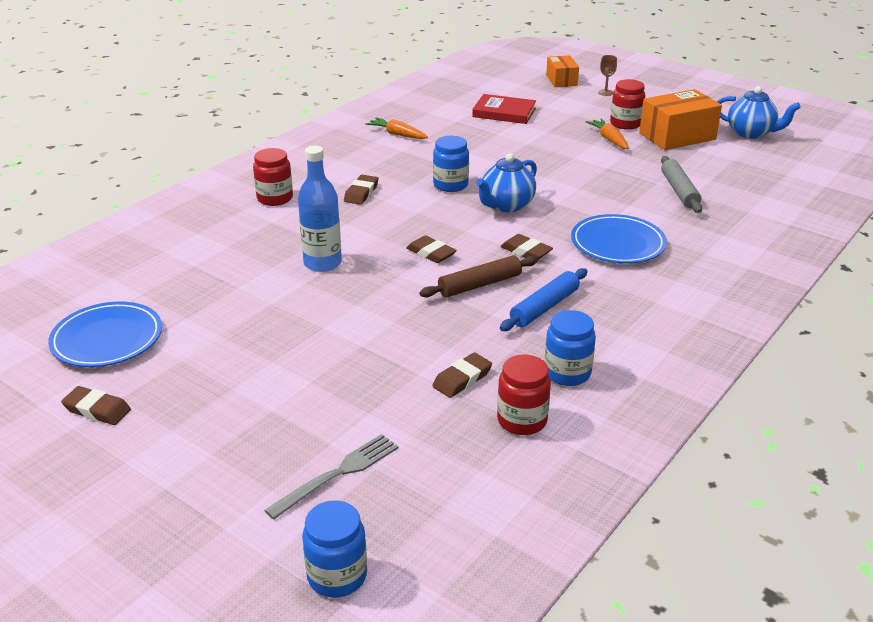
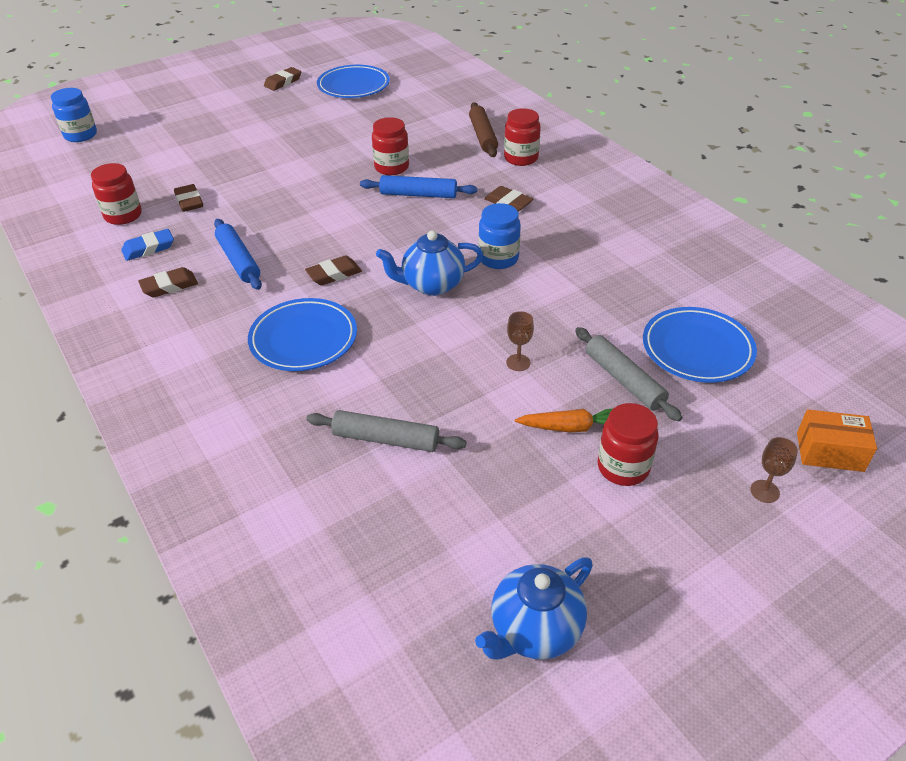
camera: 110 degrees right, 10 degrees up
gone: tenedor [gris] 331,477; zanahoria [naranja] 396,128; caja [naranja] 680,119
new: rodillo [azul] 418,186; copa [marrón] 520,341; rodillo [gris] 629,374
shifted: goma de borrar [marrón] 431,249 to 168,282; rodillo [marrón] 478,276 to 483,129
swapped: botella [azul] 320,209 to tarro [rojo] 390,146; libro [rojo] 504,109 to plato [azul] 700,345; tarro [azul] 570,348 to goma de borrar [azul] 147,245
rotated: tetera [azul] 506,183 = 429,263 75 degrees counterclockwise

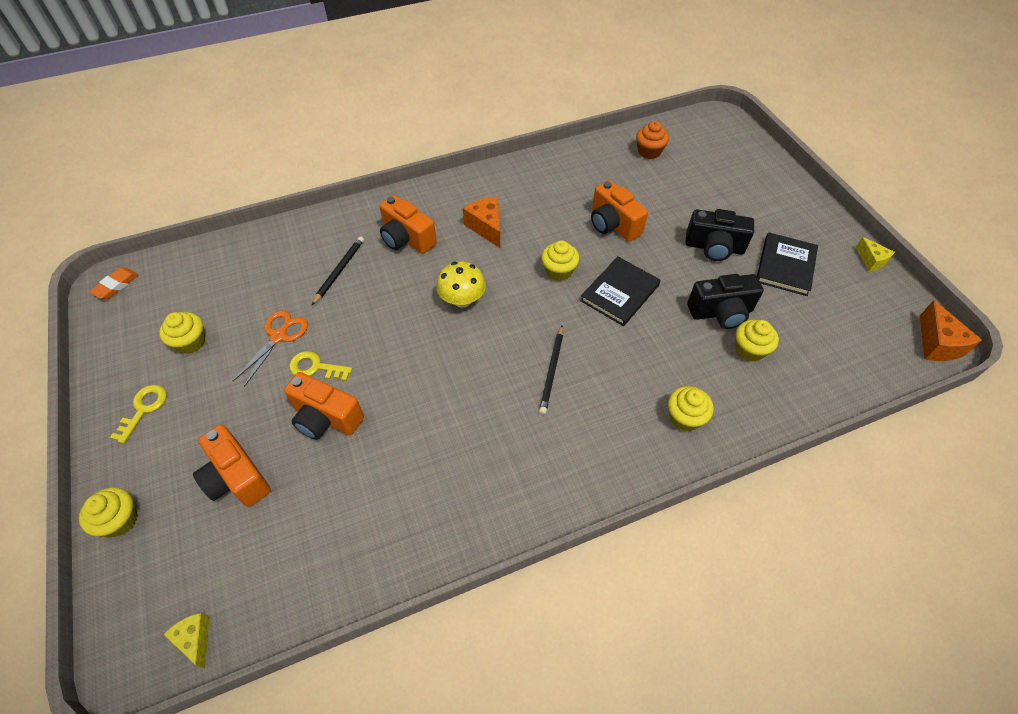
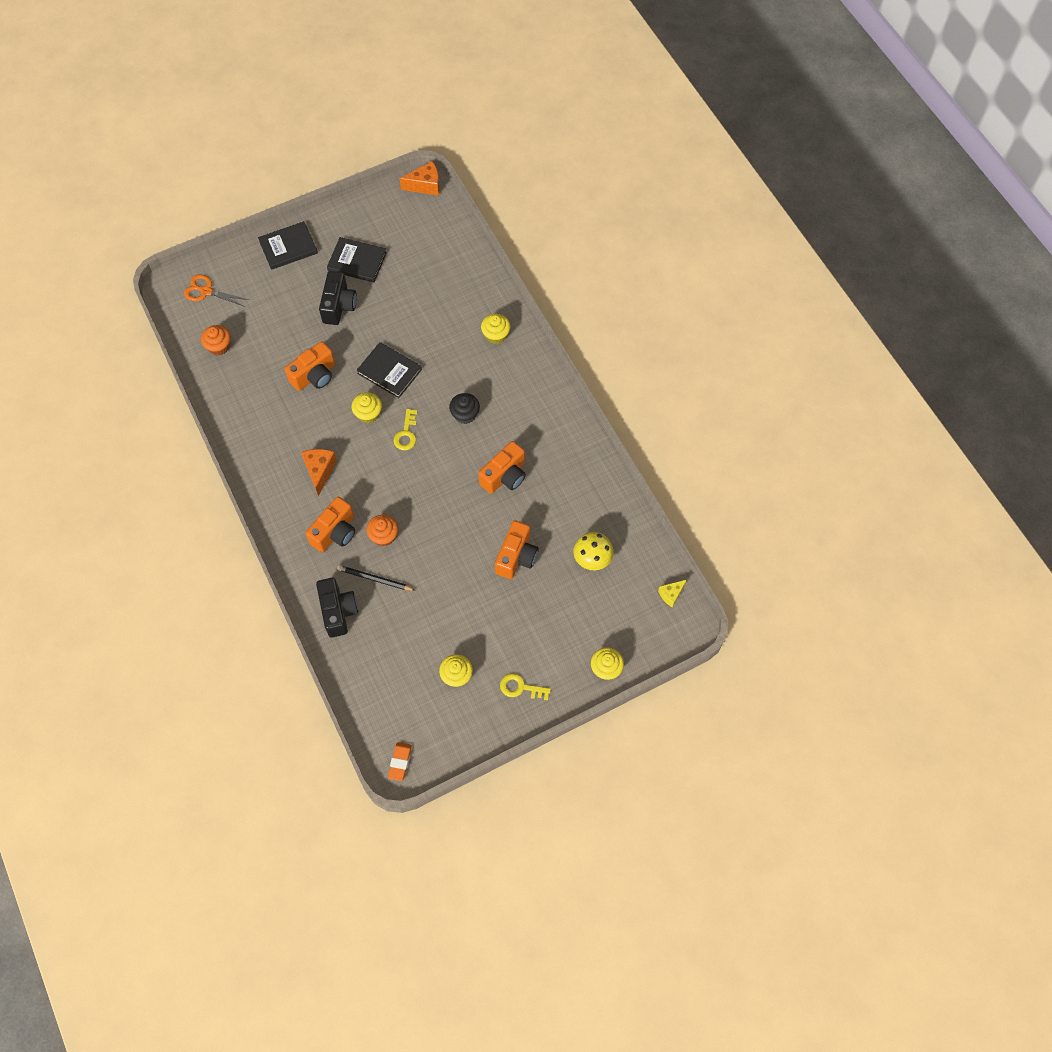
camera: 95 degrees left, 10 degrees up
gone: magdalena [amarillo] 757,341; queso [amarillo] 875,254
new: libro [negro] 288,245; magdalena [naranja] 382,530
shifted: cámara [naranja] 232,465 to 502,467; tijeras [naranja] 270,348 to 216,290; llave [amarillo] 320,366 to 405,429; seta [amarillo] 461,284 to 593,551; cámara [negro] 725,301 to 337,608
swapped: lápiz [negro] 551,370 to magdalena [negro] 464,408
rotated: goma de borrar [naranja] 114,283 = 400,761 75 degrees clockwise; queso [naranja] 481,222 = 319,472 120 degrees clockwise

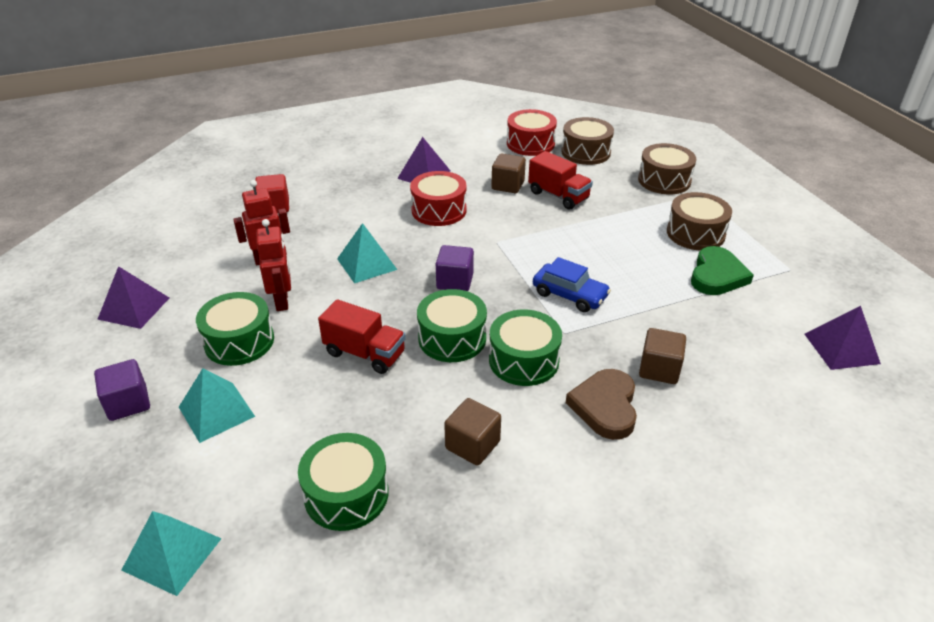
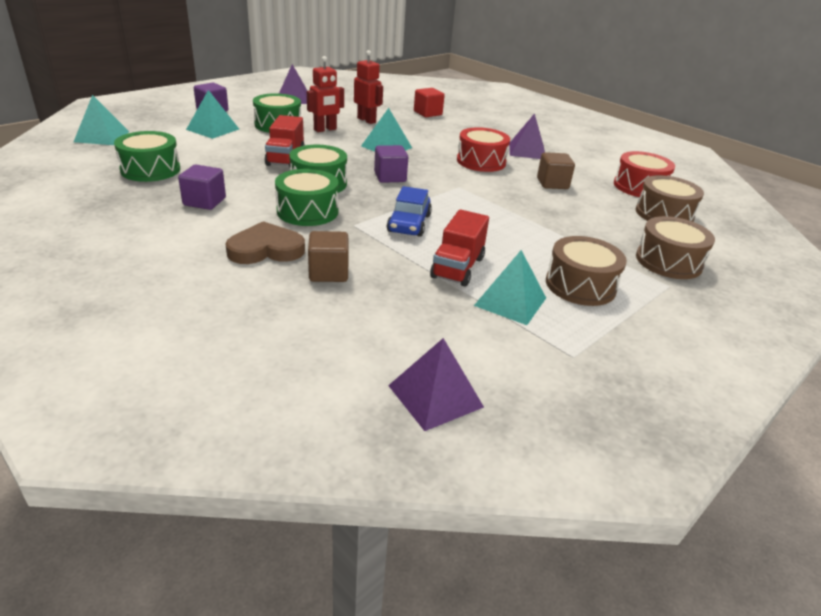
camera: 65 degrees right, 5 degrees down
shifted: camión [rojo] 560,180 to 459,247
swapped: corazón [verde] 722,270 to pirámide [turquesa] 510,287
repainted: cubo [marrón] 472,432 to cubo [morado] 202,187

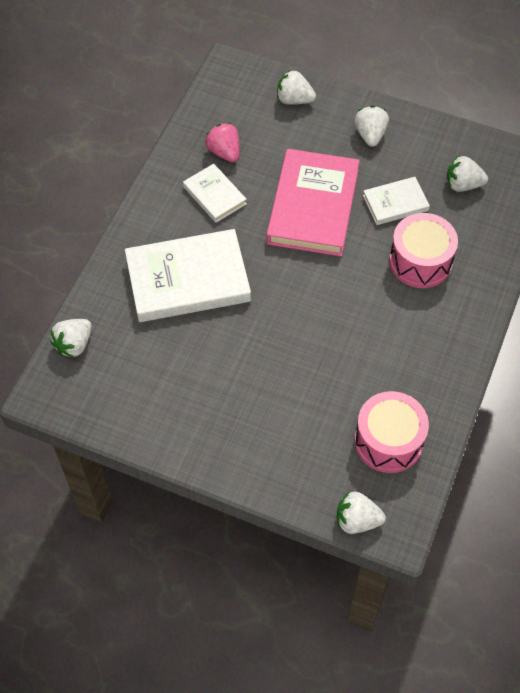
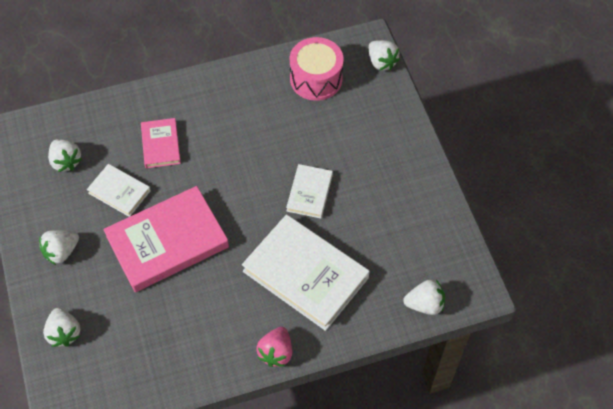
camera: 130 degrees left, 0 degrees up
shifted: libro [blanco] 215,193 to 309,191; fresa [rosa] 222,142 to 274,347
swapped: tambor [rosa] 423,250 to libro [rosa] 161,143

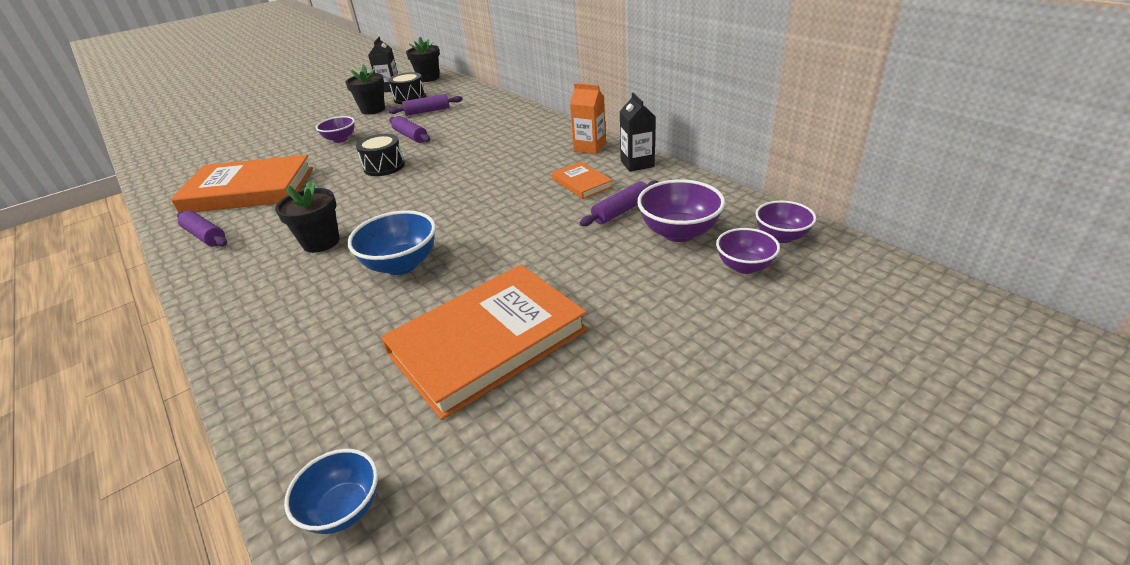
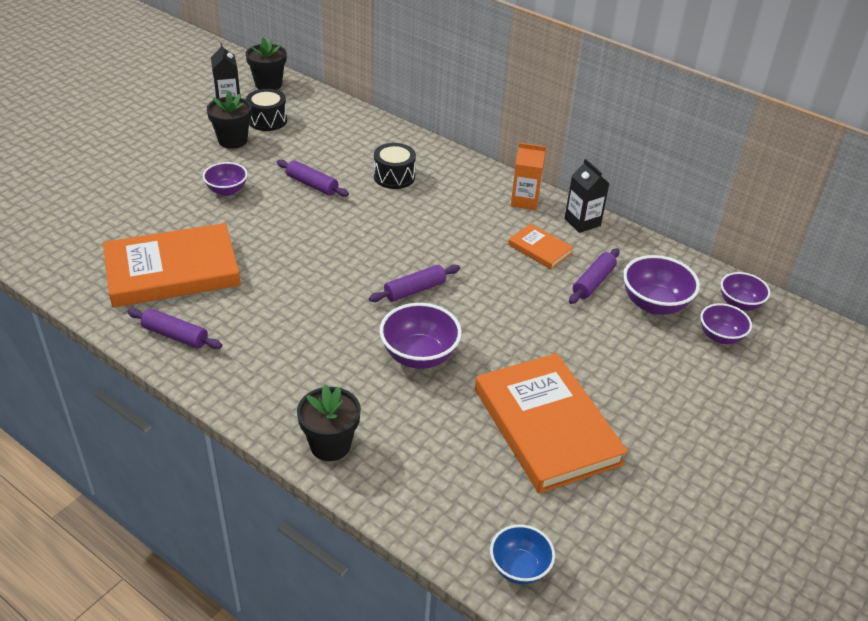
camera: 20 degrees left, 5 degrees up
shifted: maceta [negro] 307,217 to 329,422; tambor [negro] 380,155 to 395,166; rodillo [morado] 425,105 to 414,283
repainted: cuenco [azul] 391,242 to cuenco [morado] 420,336
rotated: libro [naranja] 484,342 = 551,423 60 degrees counterclockwise

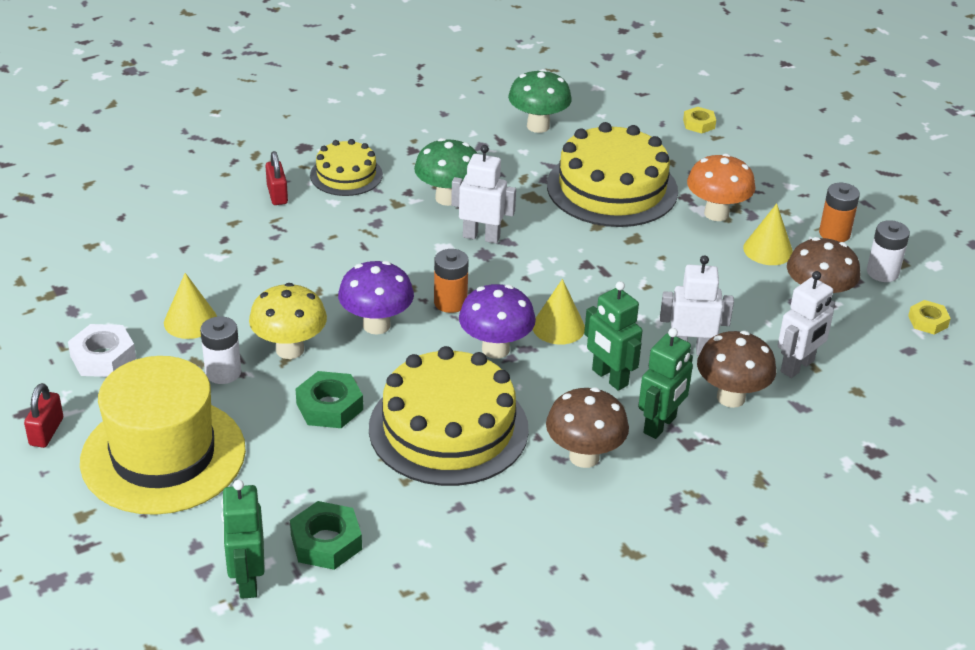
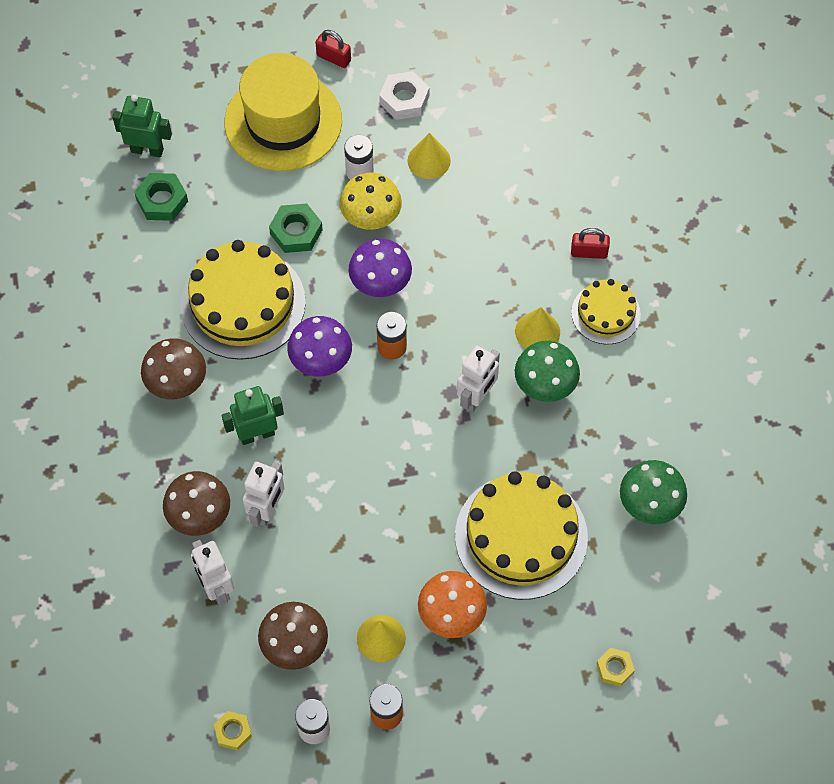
camera: 110 degrees right, 25 degrees up
gone: robot [verde] 665,383
shifted: cono [amarillo] 559,312 to 537,328

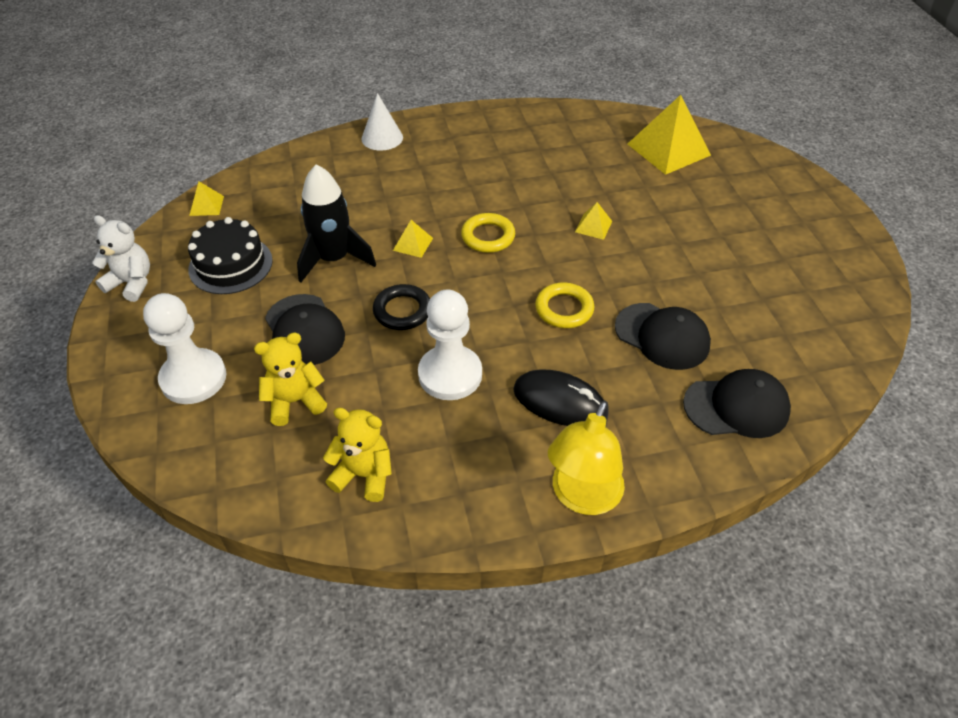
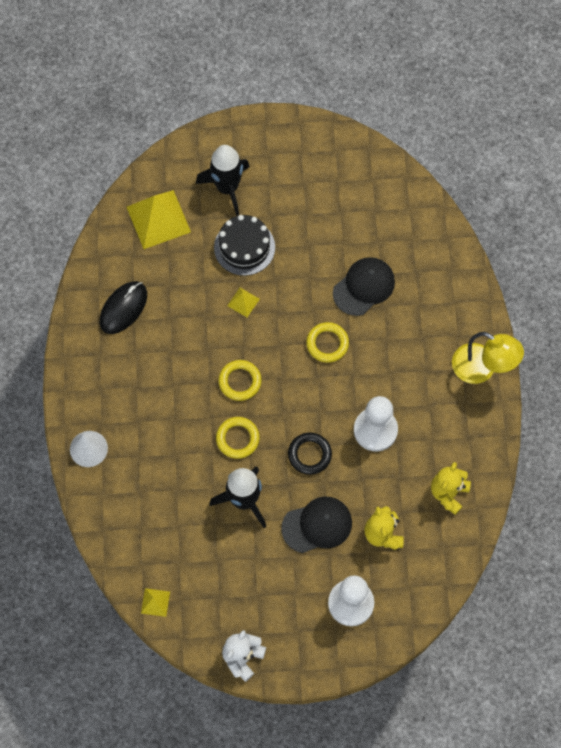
camera: 80 degrees left, 20 degrees up
gone: gorra [negro] 737,403
new: cohete [negro] 223,180
shifted: tarta [negro] 230,255 to 244,245; ratón [negro] 558,398 to 123,307
swapped: pirámide [amarillo] 413,239 to anillo [amarillo] 238,438

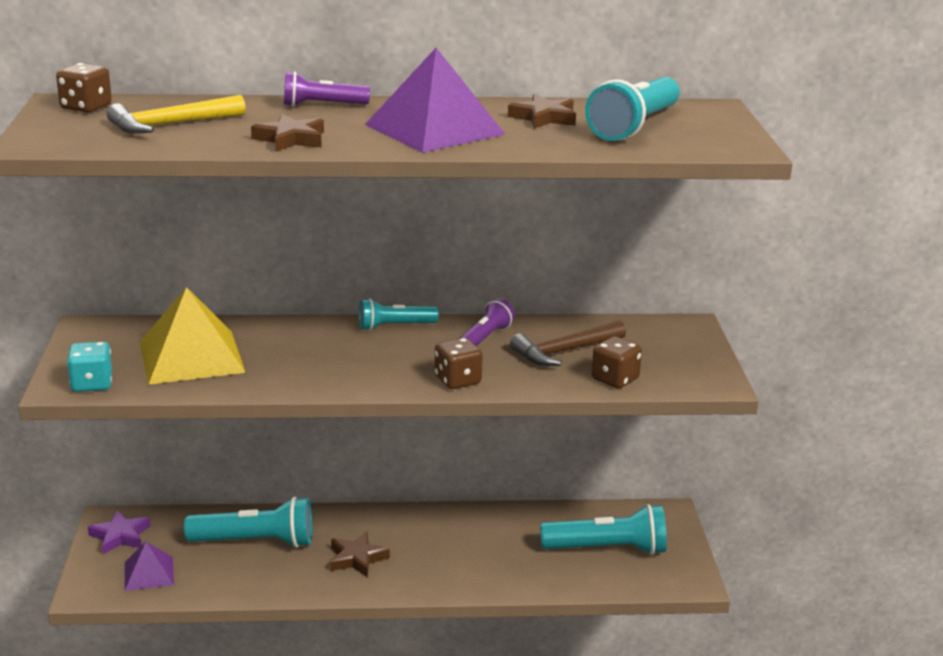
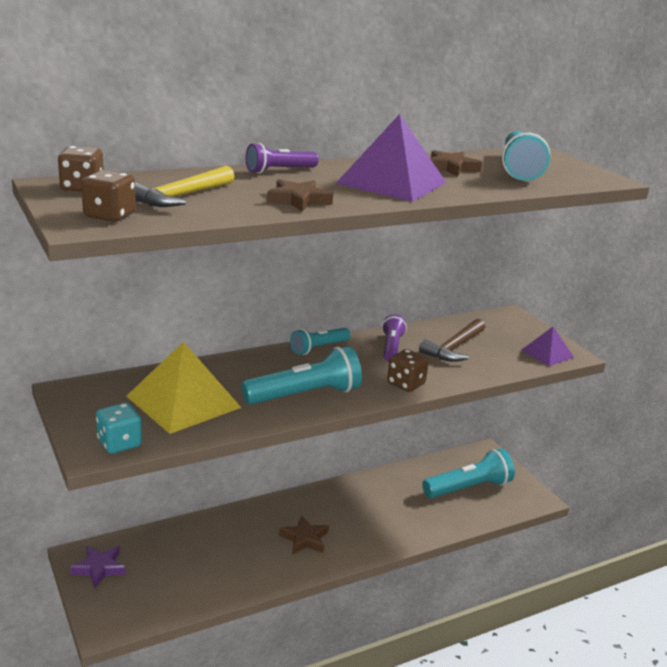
camera: 25 degrees left, 0 degrees up
shifted: pirámide [morado] 149,566 to 547,346; lámpara de mano [turquesa] 248,522 to 301,375; dado [marrón] 616,362 to 108,196

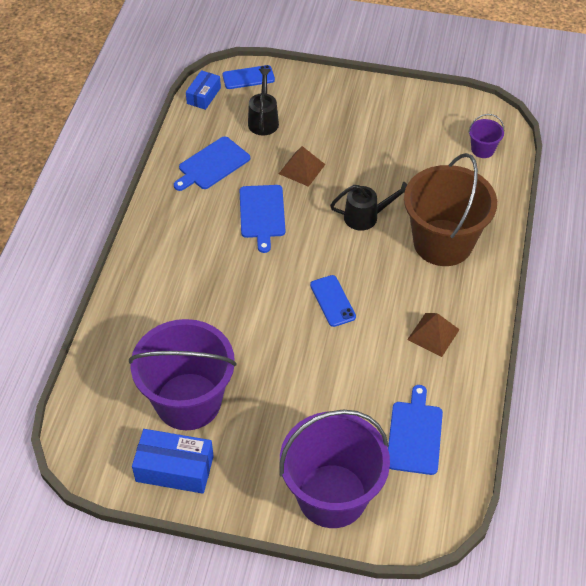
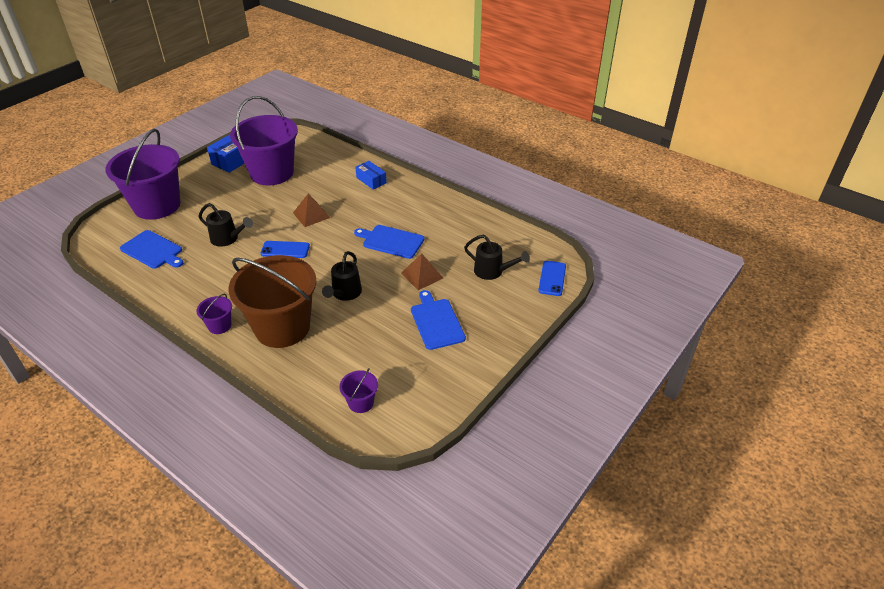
camera: 115 degrees right, 10 degrees down
new: balde [morado] 214,314; regadera [negro] 226,225
shifted: tabla de cortar [azul] 212,163 to 438,320; caja [azul] 203,90 to 371,175; pirámide [marrón] 433,335 to 311,210

